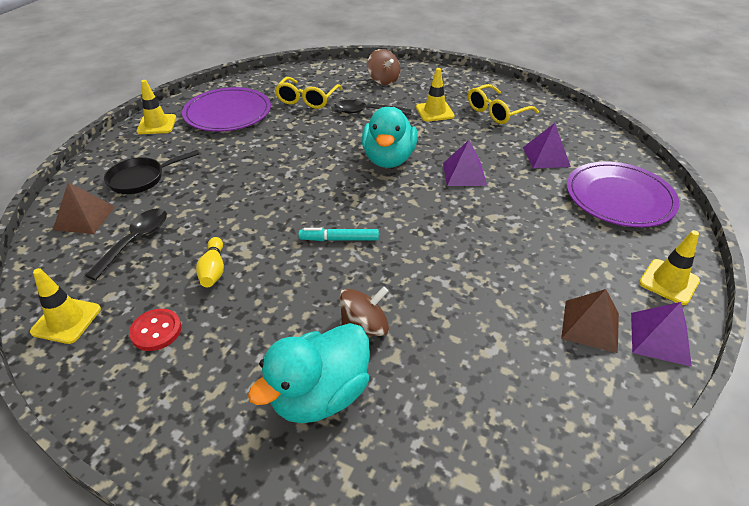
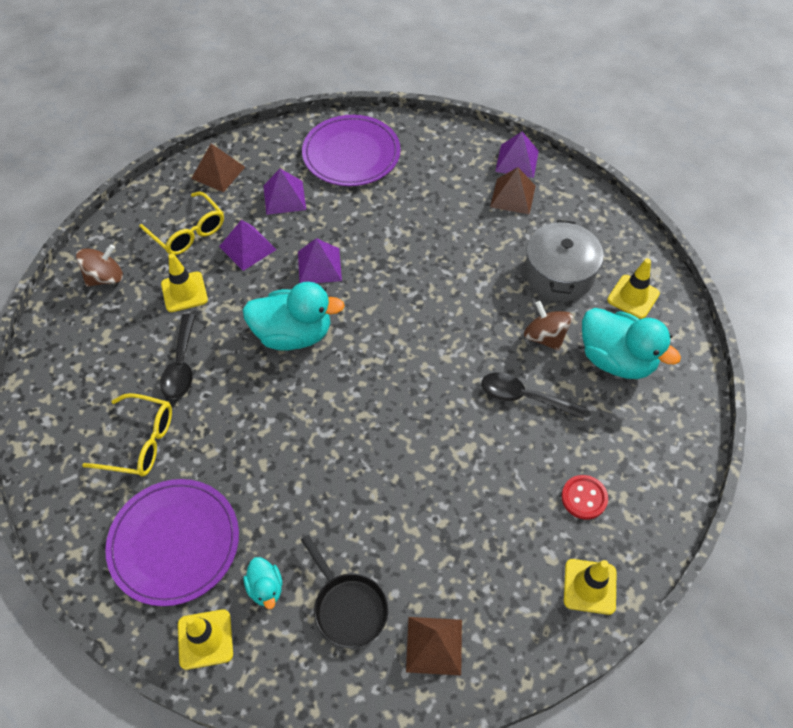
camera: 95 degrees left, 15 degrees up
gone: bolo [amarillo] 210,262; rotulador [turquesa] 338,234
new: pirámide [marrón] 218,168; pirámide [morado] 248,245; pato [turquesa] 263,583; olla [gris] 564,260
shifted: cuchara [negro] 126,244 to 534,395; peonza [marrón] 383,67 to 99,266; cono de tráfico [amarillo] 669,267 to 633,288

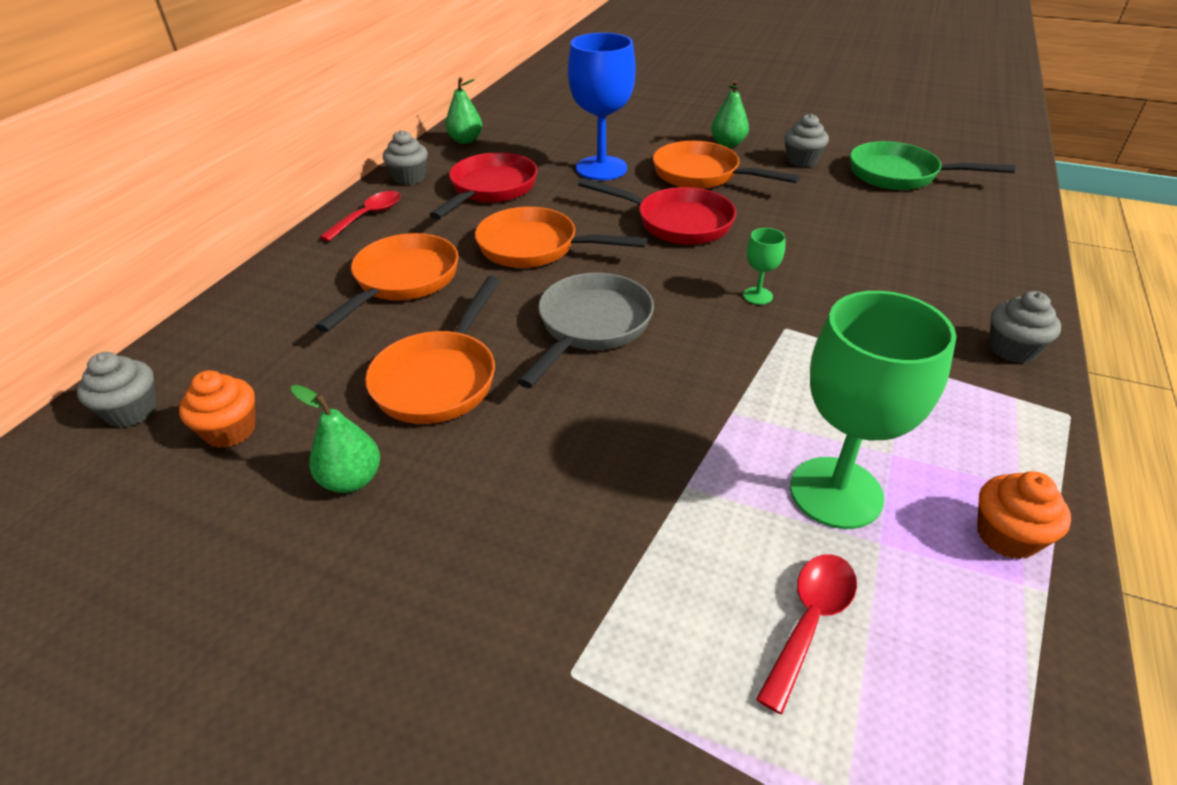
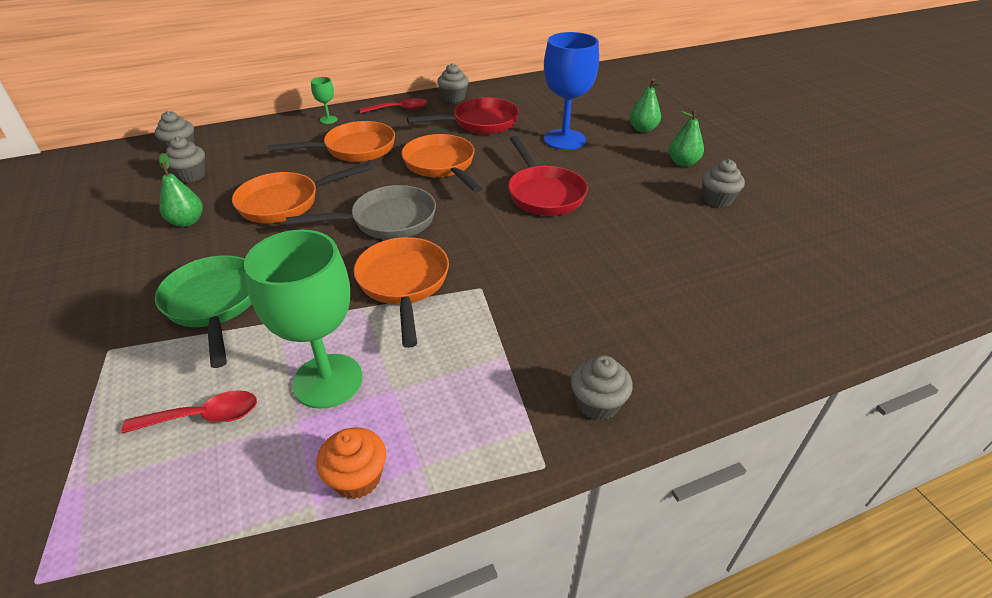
camera: 45 degrees right, 0 degrees up
shifted: pera [verde] 463,110 to 645,105; sartén [naranja] 726,165 to 401,292; copa [verde] 764,266 to 324,100; sartén [verde] 932,165 to 203,311
repainted: magdalena [naranja] 217,409 to magdalena [gris] 185,160

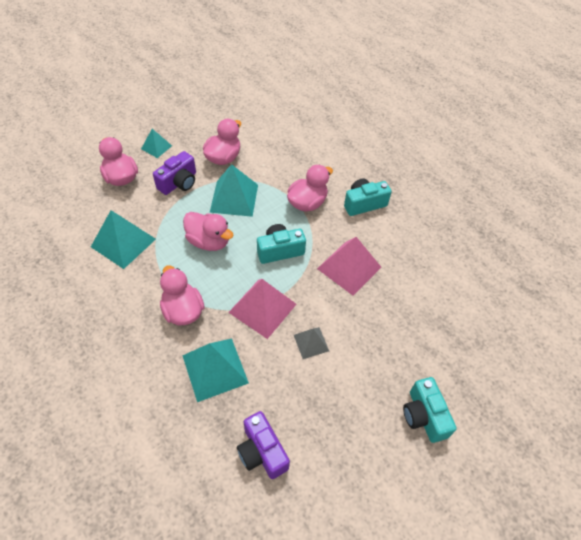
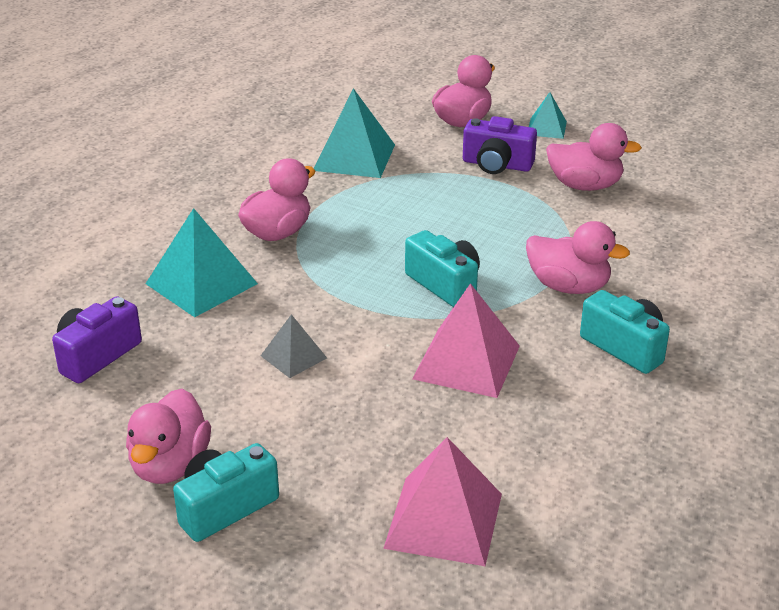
camera: 70 degrees right, 20 degrees down
gone: pirámide [turquesa] 234,190
shifted: pato [rosa] 208,231 to 168,436; pirámide [rosa] 262,309 to 442,501

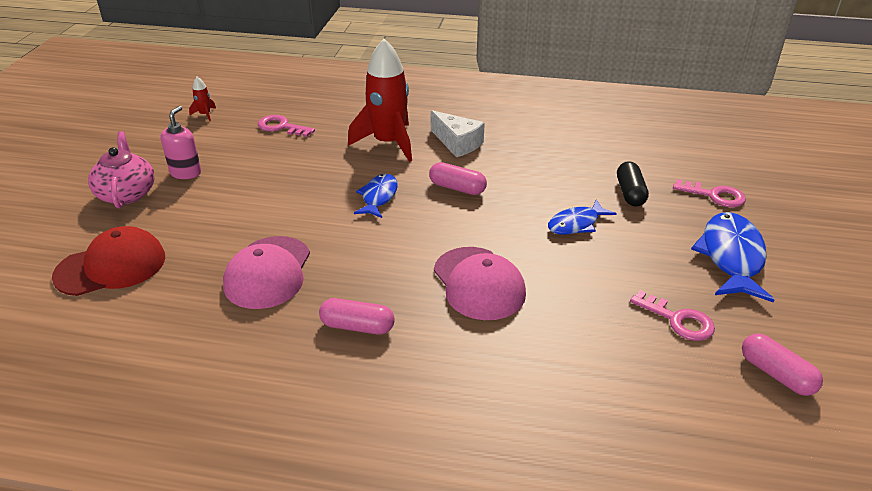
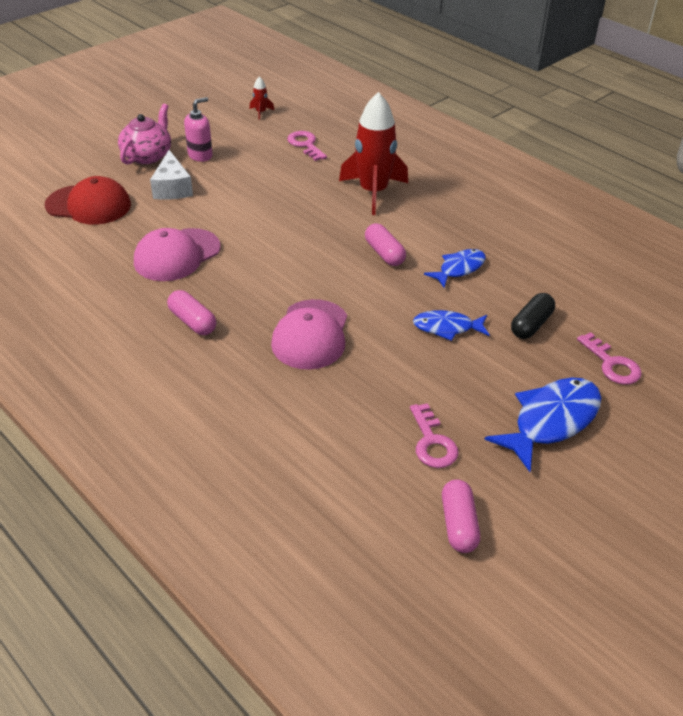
camera: 35 degrees right, 5 degrees up
shifted: pez [azul] 376,196 to 455,268; queso [blanco] 458,133 to 171,175

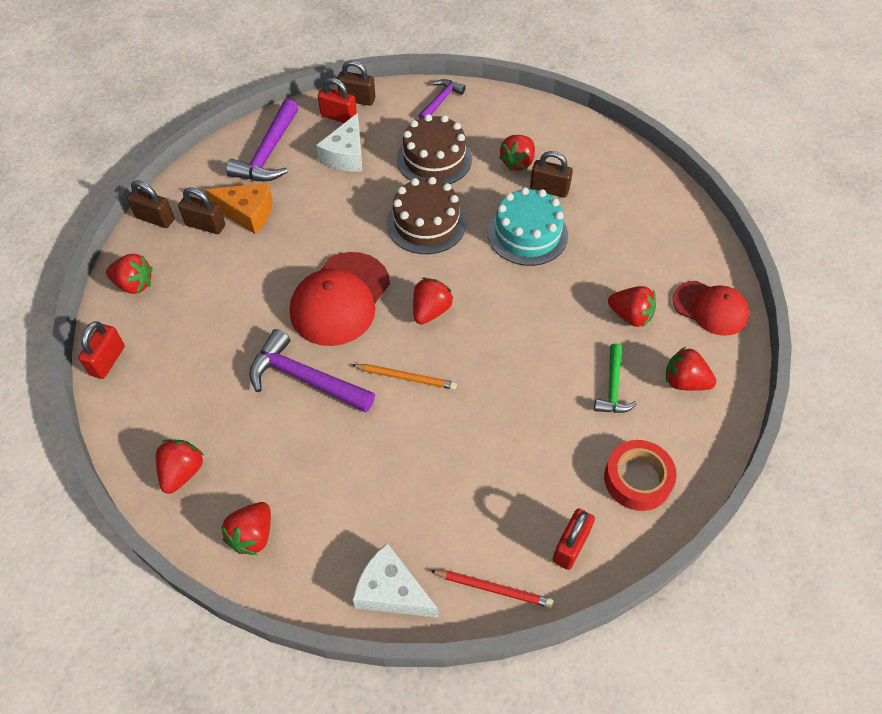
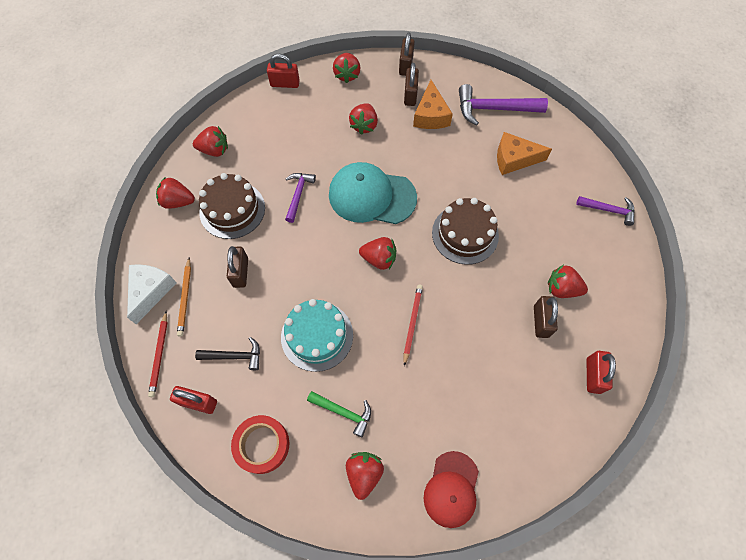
camera: 75 degrees right, 10 degrees up
new: martillo [negro] 227,353; lápiz [rojo] 413,325
shifted: candado [rojo] 337,100 to 601,372; candado [marrón] 356,83 to 237,267; lápiz [naranja] 404,377 to 184,297; tarta [marrón] 434,149 to 232,206; tarta [turquesa] 527,226 to 317,335; fresa [rojo] 632,306 to 363,119
repainted: gorra [rojo] 340,299 to gorra [turquesa] 373,193; queso [blanco] 339,142 to queso [naranja] 524,153
rotated: martillo [verde] 615,378 = 339,414 150 degrees counterclockwise
scaled: martillo [morado] 312,370 = 300,198 x0.60

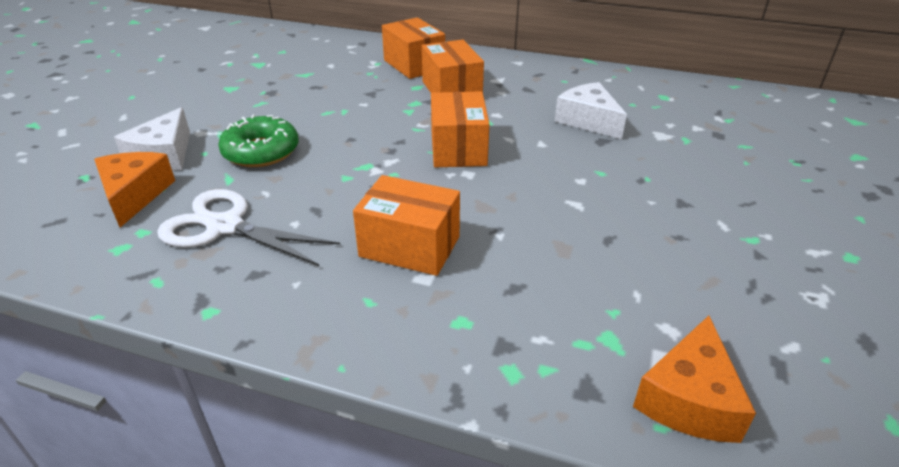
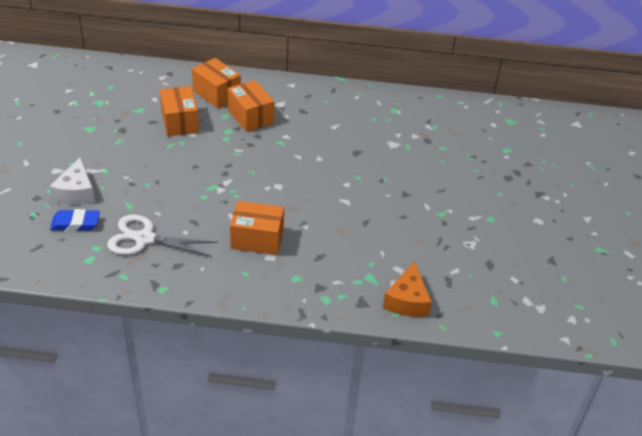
camera: 15 degrees left, 5 degrees up
gone: rosquilla [verde] 258,141; queso [blanco] 590,110
shifted: caja [naranja] 460,129 to 179,111
swapped: queso [naranja] 134,189 to goma de borrar [azul] 75,220

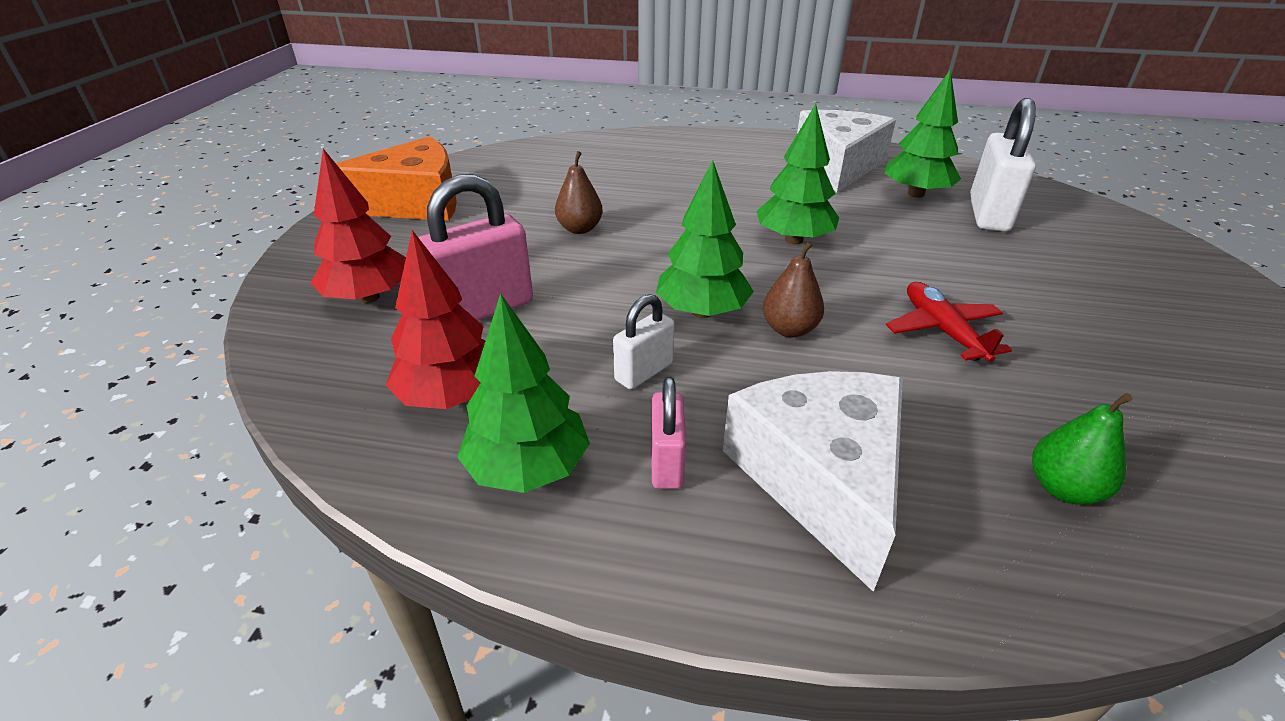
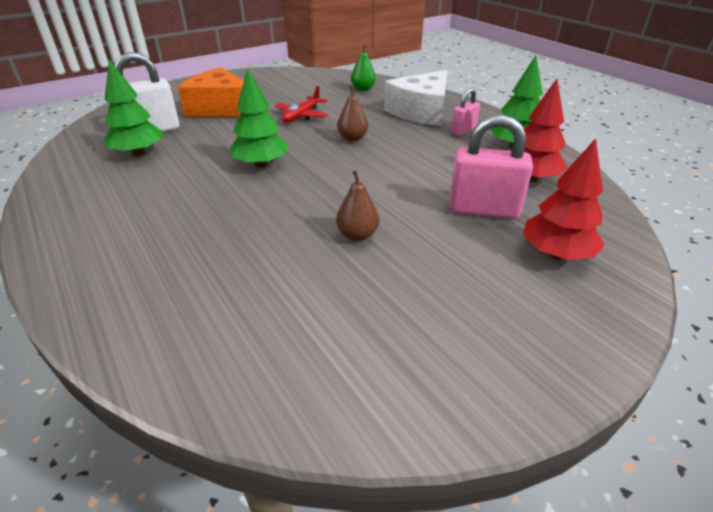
camera: 135 degrees left, 0 degrees up
gone: candado [blanco] 643,341; árbol [verde] 705,239; queso [blanco] 846,151
shifted: queso [naranja] 396,178 to 211,92

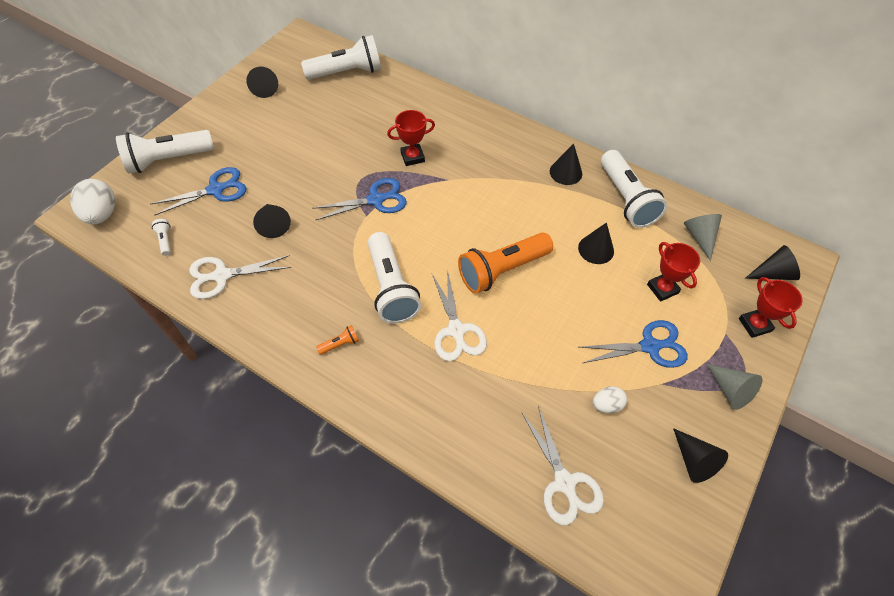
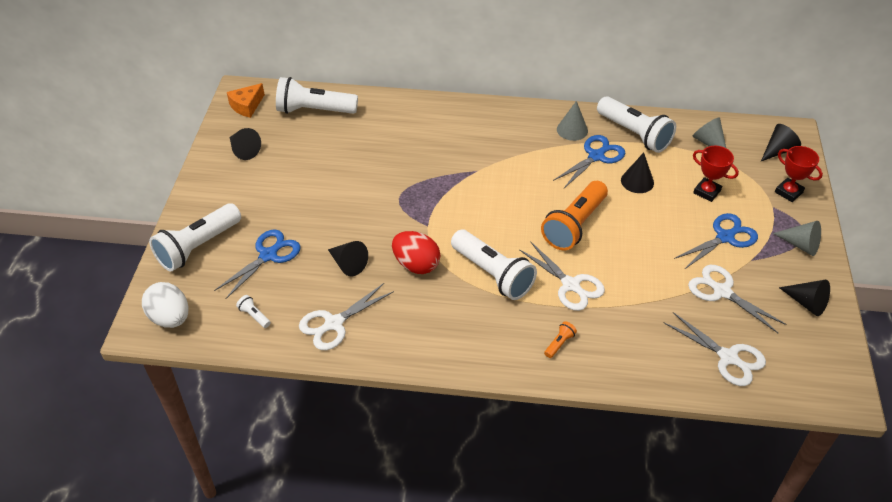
camera: 25 degrees left, 10 degrees down
gone: trofeo [rojo] 411,138
new: queso [naranja] 246,100; huevo [rojo] 416,252
shifted: tijeras [azul] 359,199 to 589,161; lámpara de mano [naranja] 337,340 to 560,339
swapped: huevo [blanco] 610,400 to tijeras [blanco] 737,299
repainted: cono [negro] 566,164 to cono [gris] 572,121
rotated: lámpara de mano [blanco] 341,57 = 317,95 135 degrees counterclockwise

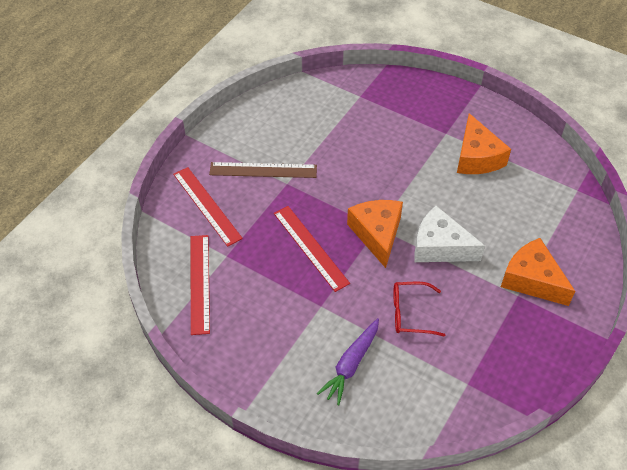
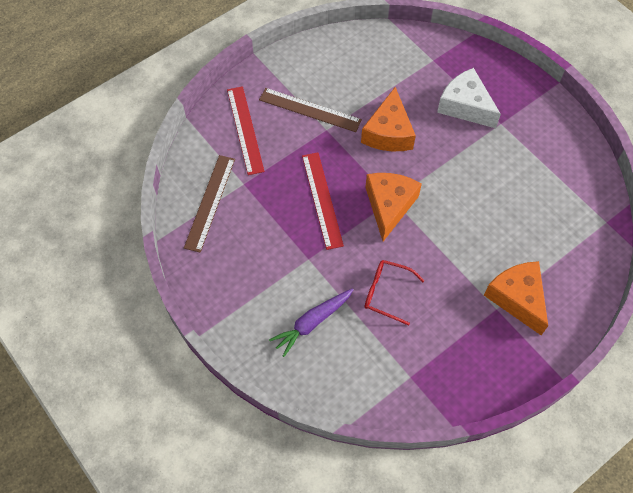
camera: 20 degrees right, 10 degrees up
shifted: queso [blanco] 449,234 to 469,98; queso [naranja] 484,143 to 388,119
repainted: regla [rojo] 200,285 to regla [marrón] 209,204

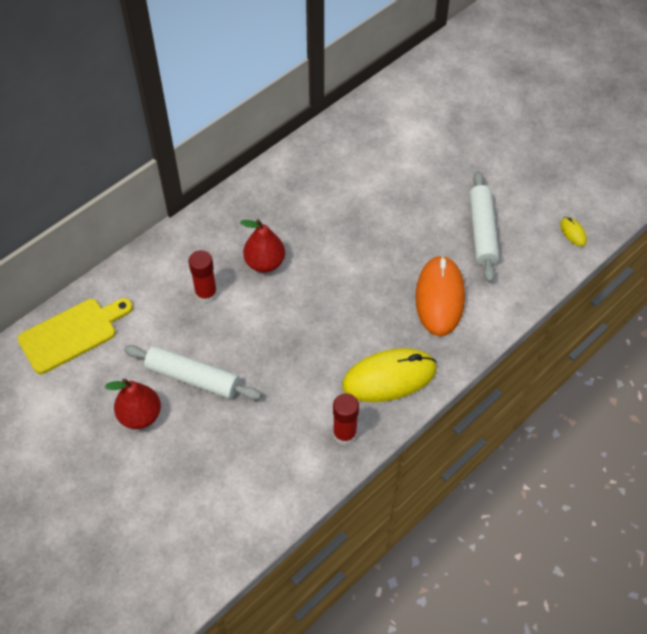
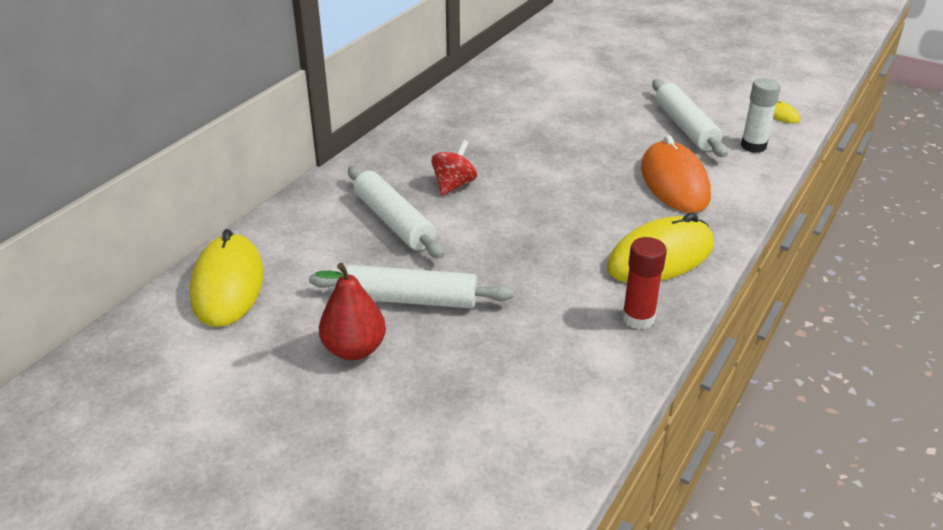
camera: 15 degrees left, 20 degrees down
new: barra de pegamento [blanco] 761,115
swapped: tabla de cortar [amarillo] 75,336 to ratón [amarillo] 227,278; barra de pegamento [rojo] 202,276 to rodillo [blanco] 396,212; pera [rojo] 262,245 to peonza [rojo] 454,168

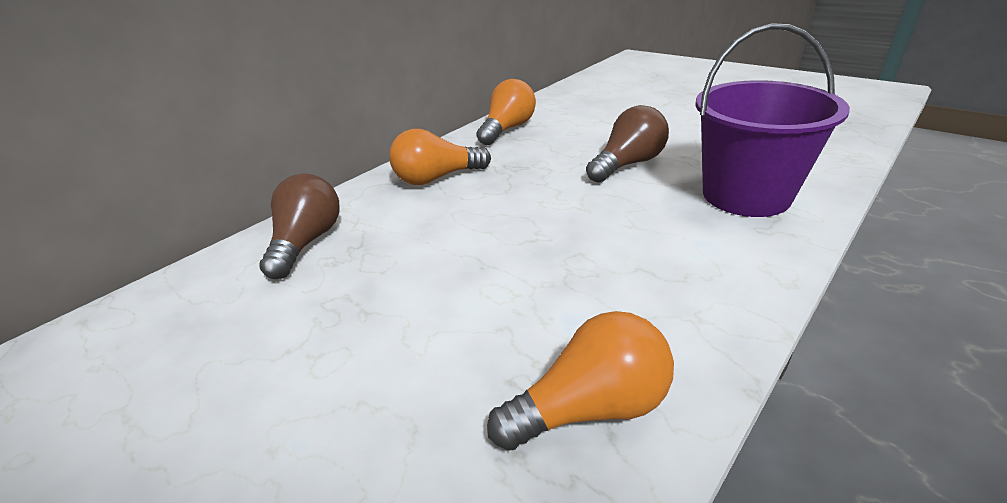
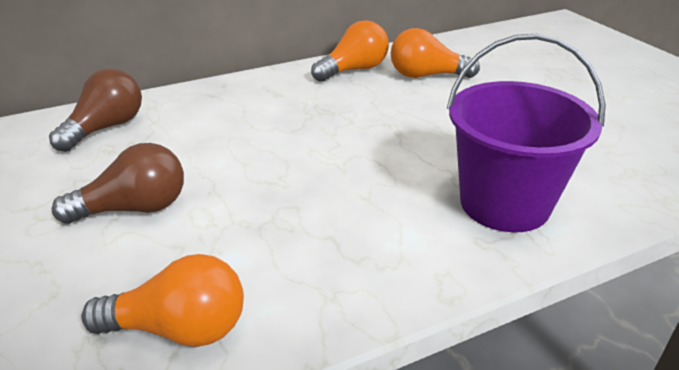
camera: 20 degrees right, 0 degrees up
shifted: bombilla [naranja] 440,157 to 435,53; bombilla [marrón] 627,144 to 118,183

